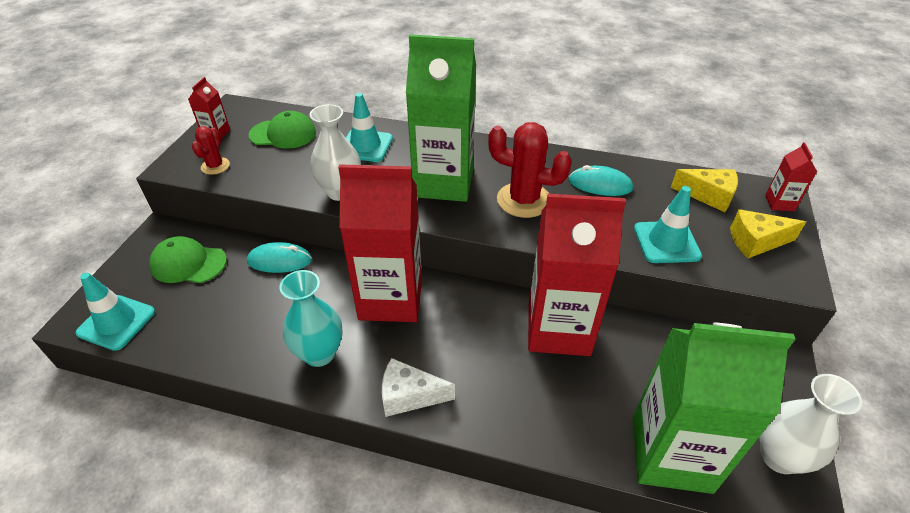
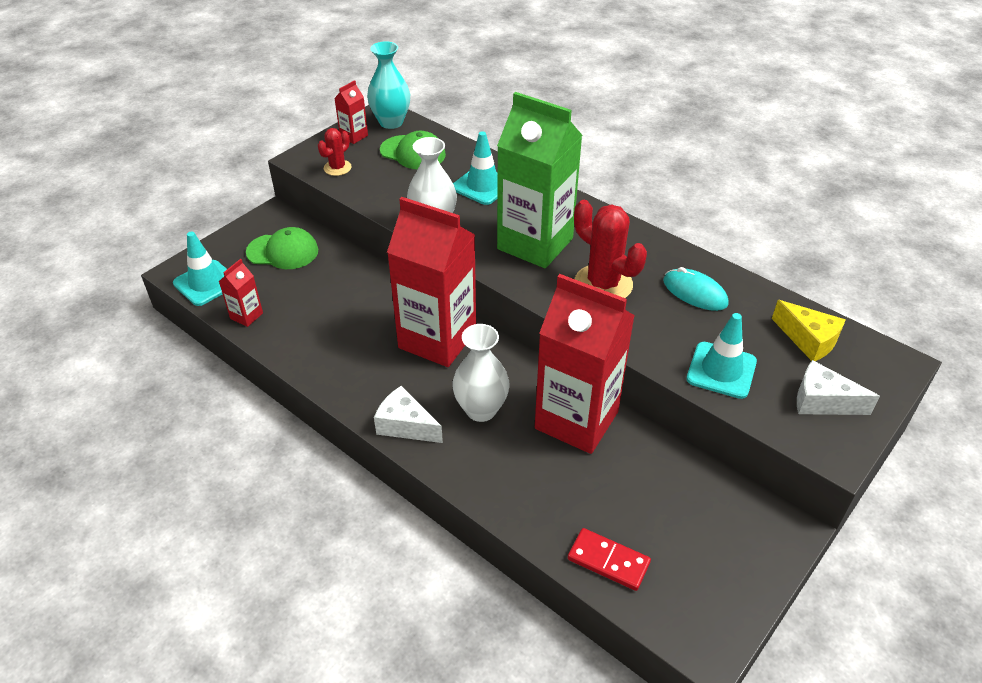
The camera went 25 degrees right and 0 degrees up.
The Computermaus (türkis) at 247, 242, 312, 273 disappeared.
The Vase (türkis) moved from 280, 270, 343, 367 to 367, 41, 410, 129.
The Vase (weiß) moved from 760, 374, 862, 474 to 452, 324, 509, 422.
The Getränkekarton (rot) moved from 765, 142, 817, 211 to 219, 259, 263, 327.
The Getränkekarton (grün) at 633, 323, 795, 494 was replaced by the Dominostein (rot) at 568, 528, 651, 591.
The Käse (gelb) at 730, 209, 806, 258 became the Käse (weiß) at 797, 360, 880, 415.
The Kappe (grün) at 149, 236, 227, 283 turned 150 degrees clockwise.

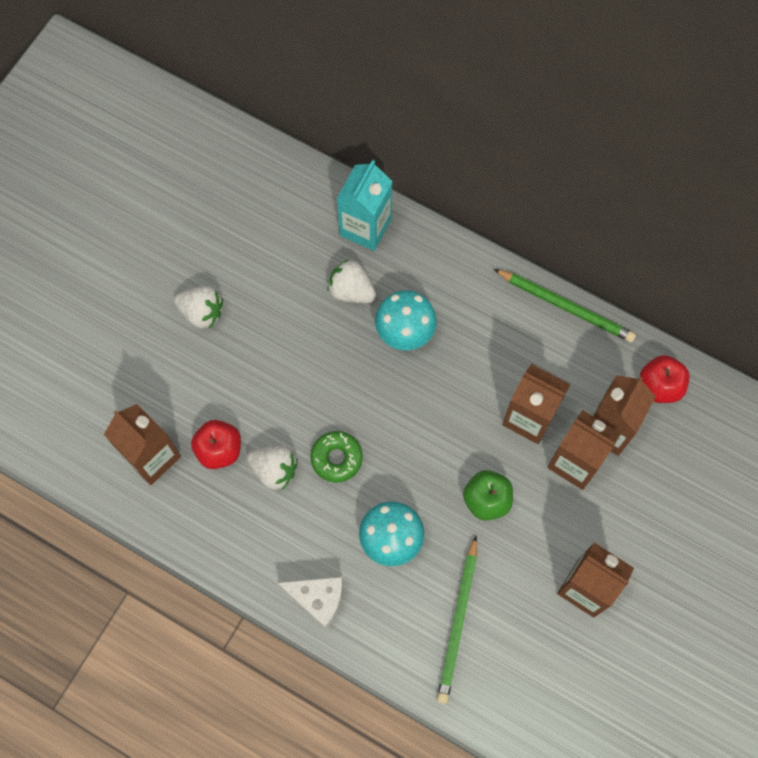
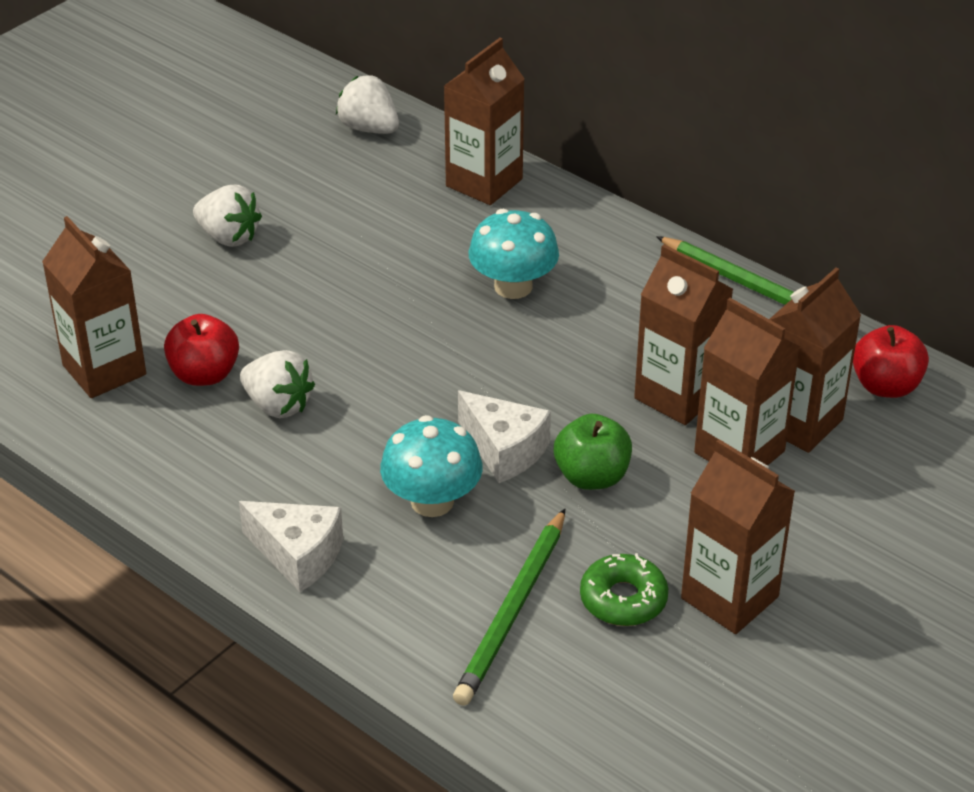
The camera went 10 degrees right and 30 degrees down.
The Käse (weiß) at 458, 391, 551, 483 appeared.
The Donut (grün) moved from 310, 431, 363, 483 to 580, 553, 668, 626.
The Erdbeere (weiß) moved from 327, 259, 376, 303 to 336, 75, 399, 134.
The Getränkekarton (türkis) at 337, 160, 393, 251 became the Getränkekarton (braun) at 444, 37, 525, 205.

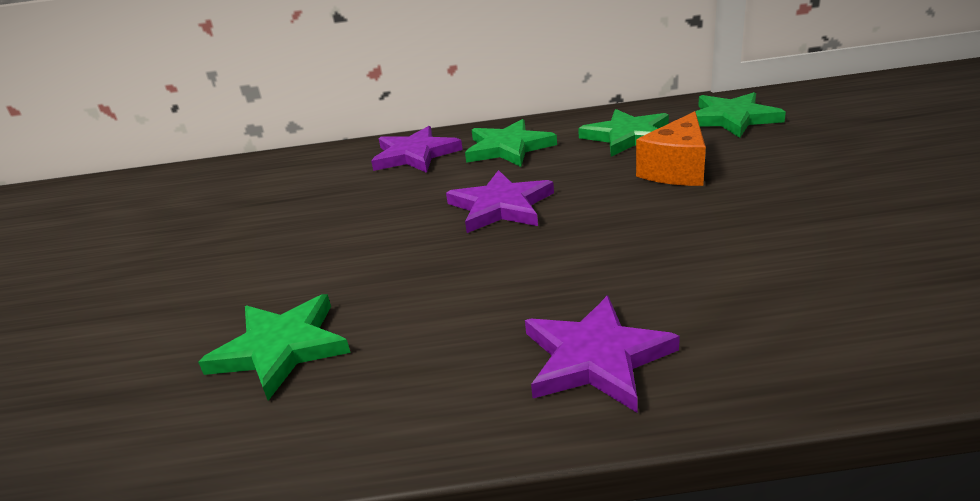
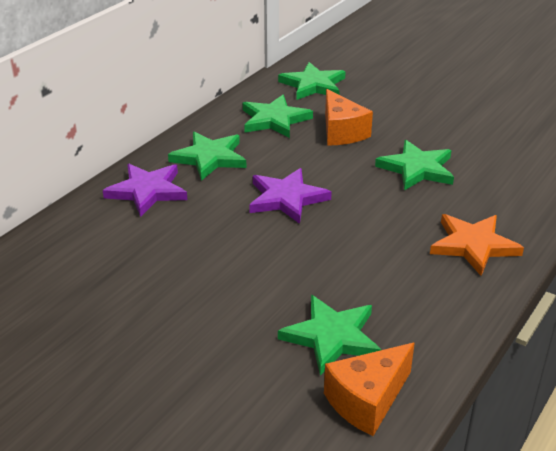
The camera went 55 degrees left and 5 degrees up.
The Käse (orange) at 324, 343, 415, 436 appeared.
The Stern (grün) at 375, 140, 454, 191 appeared.
The Stern (lila) at 525, 295, 680, 413 became the Stern (orange) at 430, 214, 524, 276.

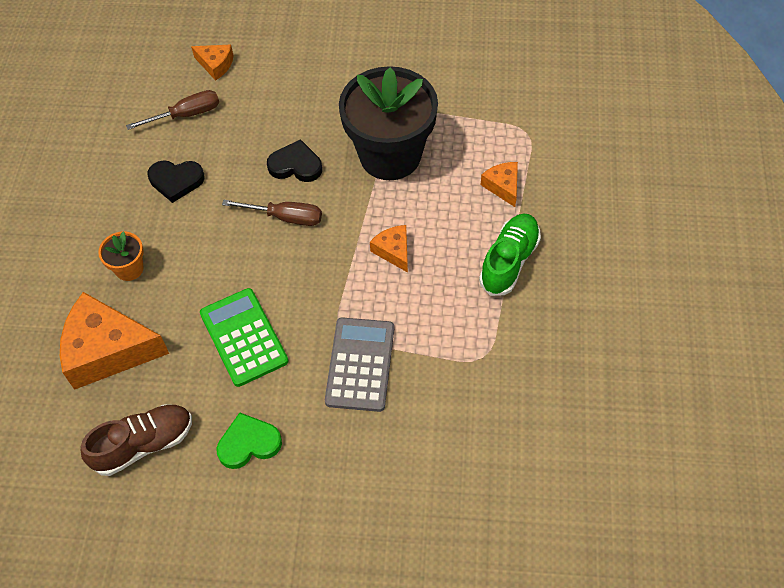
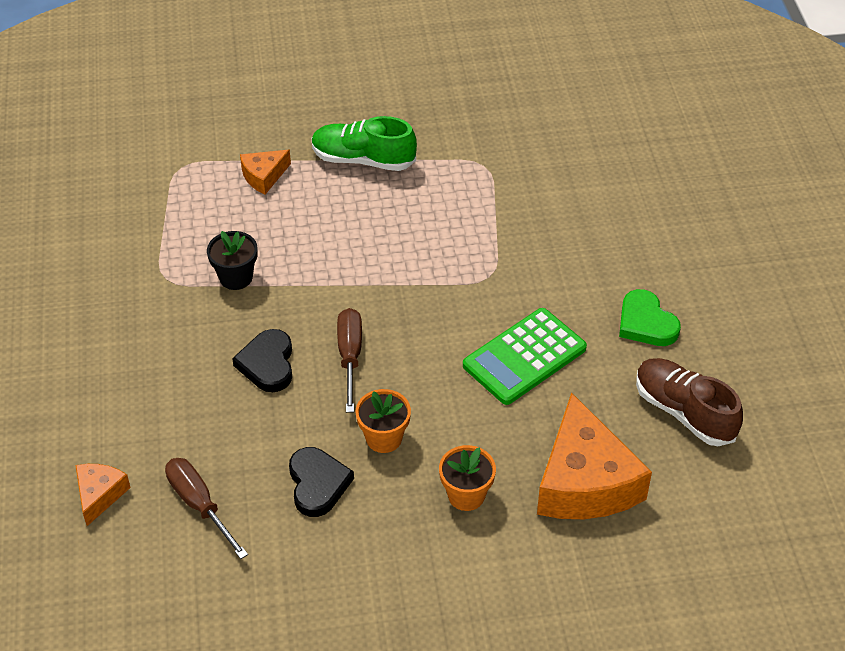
The camera went 105 degrees left and 10 degrees down.
The Taschenrechner (grau) at 325, 317, 394, 412 disappeared.
The Käse (orange) at 370, 225, 408, 273 disappeared.
The Blumentopf (orange) at 355, 389, 411, 453 appeared.
The Blumentopf (schwarz) at 339, 66, 438, 180 changed to 0.43 times the size.

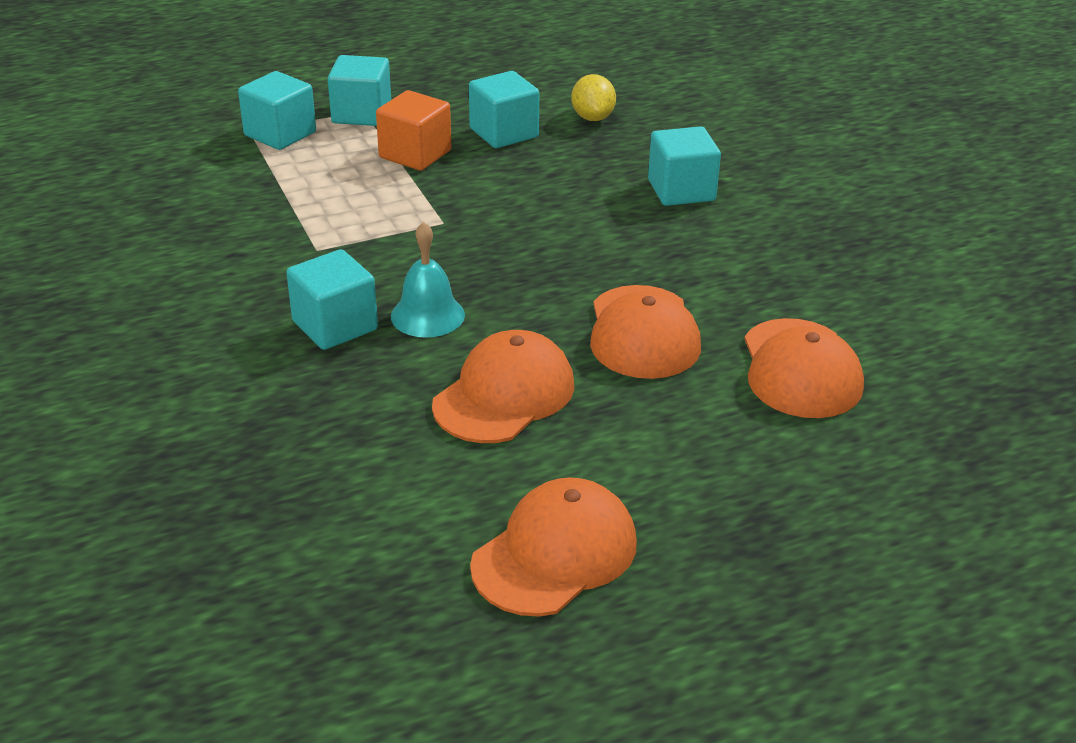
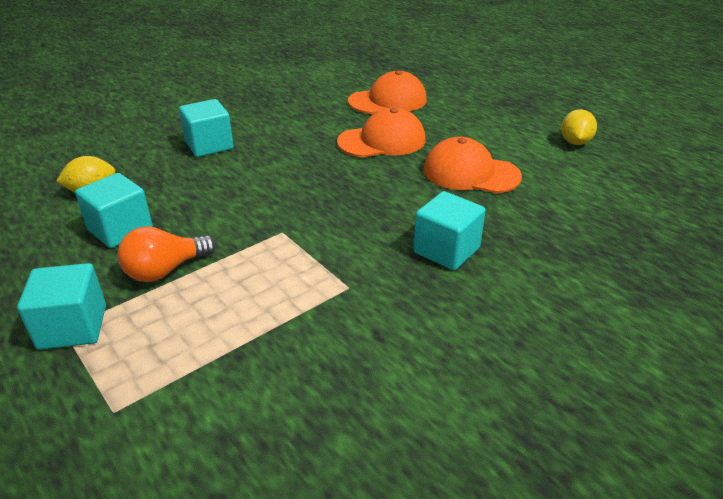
The camera went 105 degrees left and 0 degrees up.
The Kubus (türkis) at 238, 71, 316, 150 disappeared.
The Glocke (türkis) at 391, 222, 465, 338 disappeared.
The Kubus (orange) at 376, 90, 451, 171 was replaced by the Glühbirne (orange) at 118, 226, 216, 282.
The Kappe (orange) at 470, 477, 637, 617 was replaced by the Zitrone (gelb) at 561, 109, 597, 145.

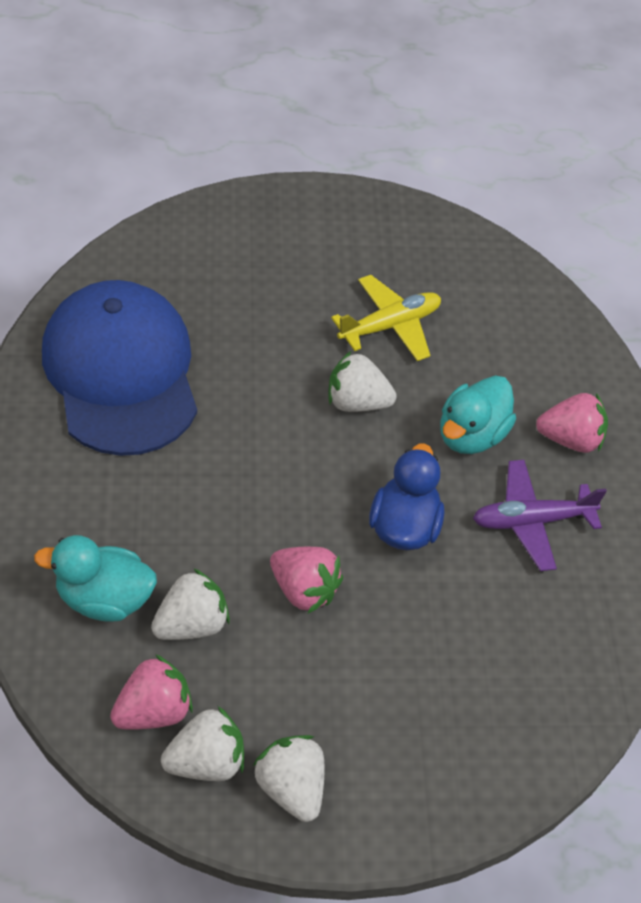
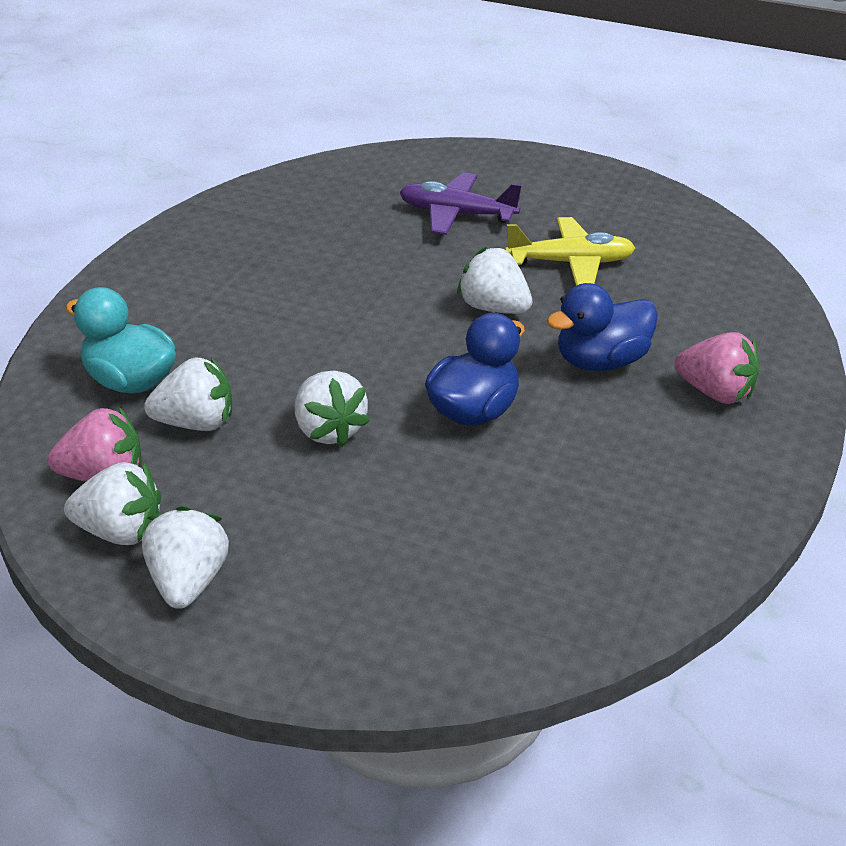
The camera went 30 degrees right and 15 degrees down.
The Kappe (blau) at 42, 280, 197, 456 disappeared.
The Flugzeug (lila) moved from 473, 460, 607, 571 to 399, 172, 522, 235.
The Erdbeere (rosa) at 270, 547, 343, 614 became the Erdbeere (weiß) at 295, 371, 370, 447.
The Ente (türkis) at 440, 376, 516, 454 became the Ente (blau) at 546, 283, 658, 371.

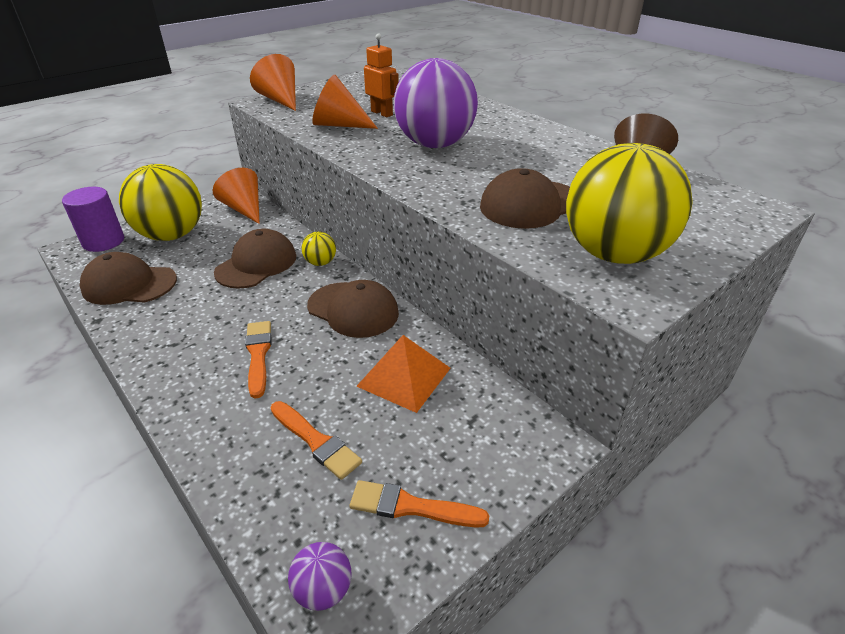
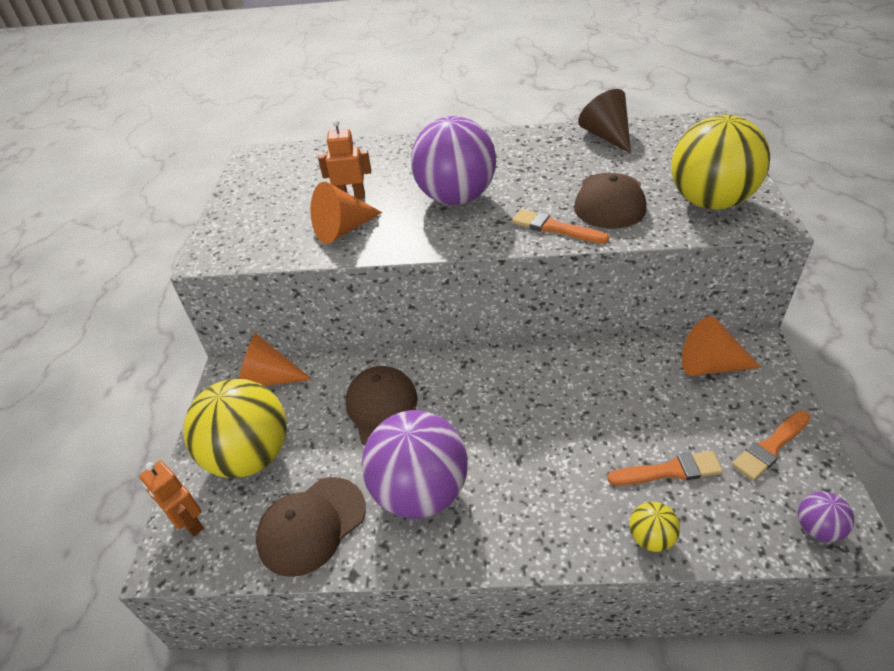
The camera went 45 degrees left and 5 degrees up.
The Kappe (braun) at 307, 280, 399, 338 disappeared.
The Pyramide (orange) at 356, 335, 450, 413 disappeared.
The Ball (lila) at 361, 410, 468, 518 appeared.
The Pinsel (orange) moved from 245, 321, 272, 399 to 512, 209, 609, 244.
The Kegel (orange) moved from 250, 54, 296, 111 to 682, 316, 761, 376.
The Ball (gelb) moved from 302, 232, 336, 266 to 629, 502, 680, 552.
The Vollzylinder (lila) at 62, 187, 124, 252 was replaced by the Roboter (orange) at 139, 460, 204, 537.

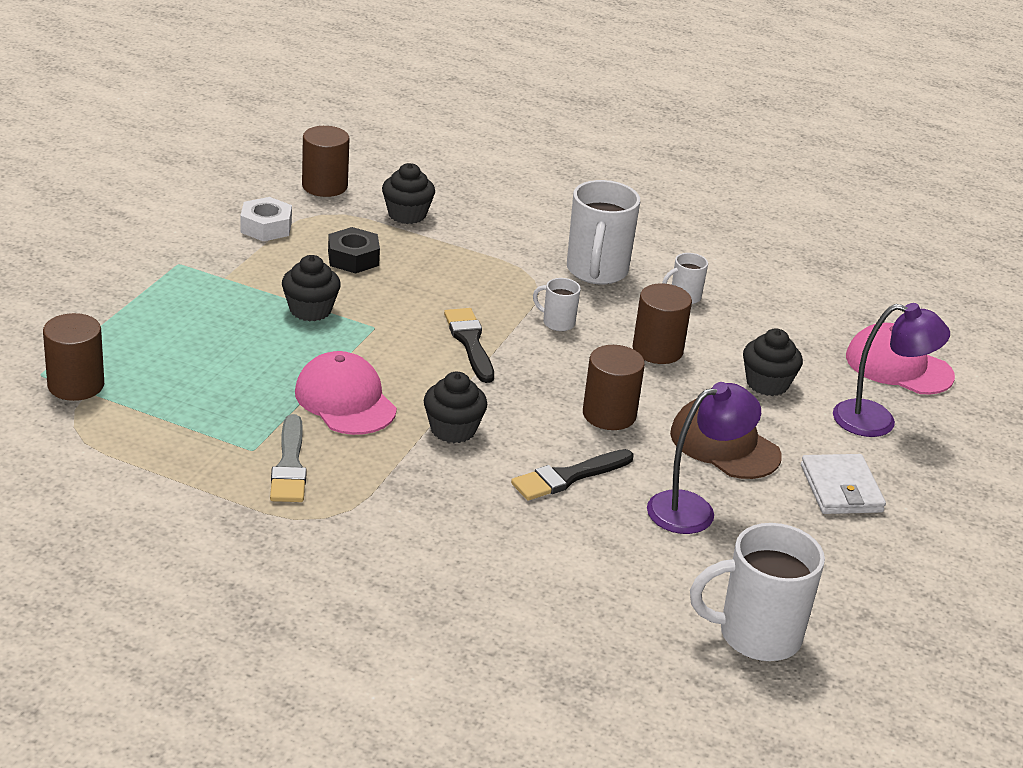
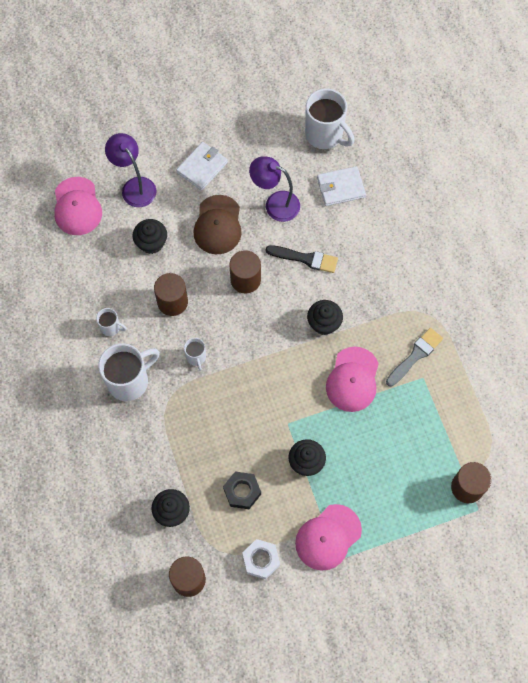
The camera went 130 degrees left and 35 degrees up.
The Pinsel (schwarz) at 444, 308, 494, 383 disappeared.
The Kappe (rosa) at 295, 504, 362, 571 appeared.
The Geldbörse (weiß) at 317, 166, 366, 206 appeared.

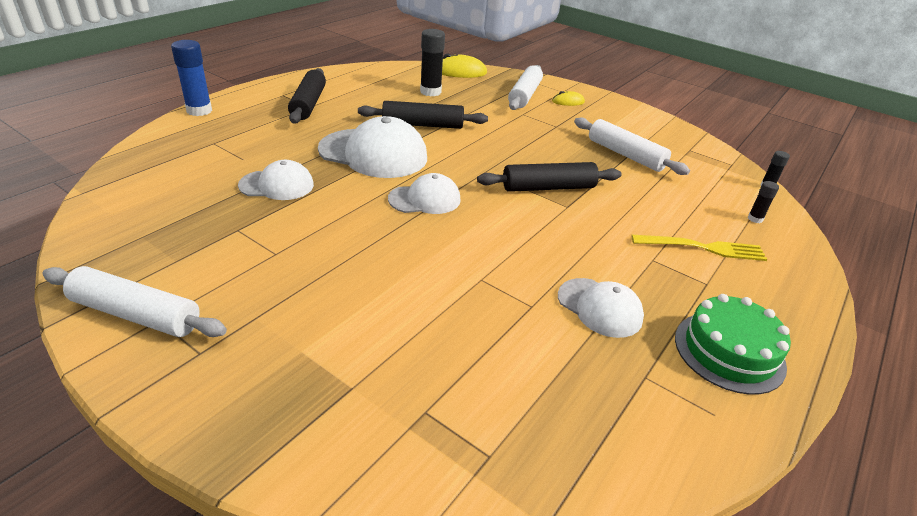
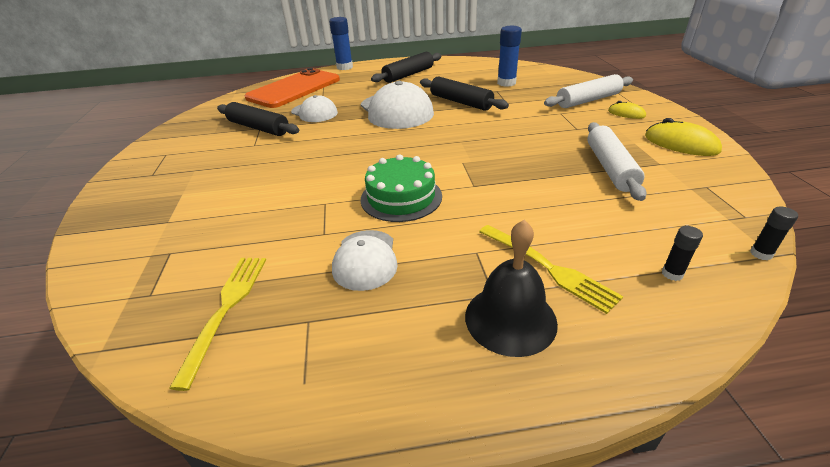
The camera went 50 degrees right and 0 degrees up.
The Nudelholz (weiß) at 42, 266, 227, 337 disappeared.
The Kappe (weiß) at 388, 173, 461, 214 disappeared.
The Gabel (gelb) at 169, 258, 266, 391 appeared.
The Handy (orange) at 245, 68, 340, 108 appeared.
The Glocke (schwarz) at 465, 220, 558, 357 appeared.
The Computermaus (gelb) moved from 442, 54, 487, 78 to 645, 118, 722, 156.
The Nudelholz (schwarz) moved from 477, 162, 621, 192 to 217, 102, 299, 136.
The Kuchen (grün) moved from 675, 294, 791, 395 to 361, 154, 442, 222.
The Klebestift (schwarz) at 420, 29, 445, 96 became the Klebestift (blau) at 497, 26, 522, 87.

